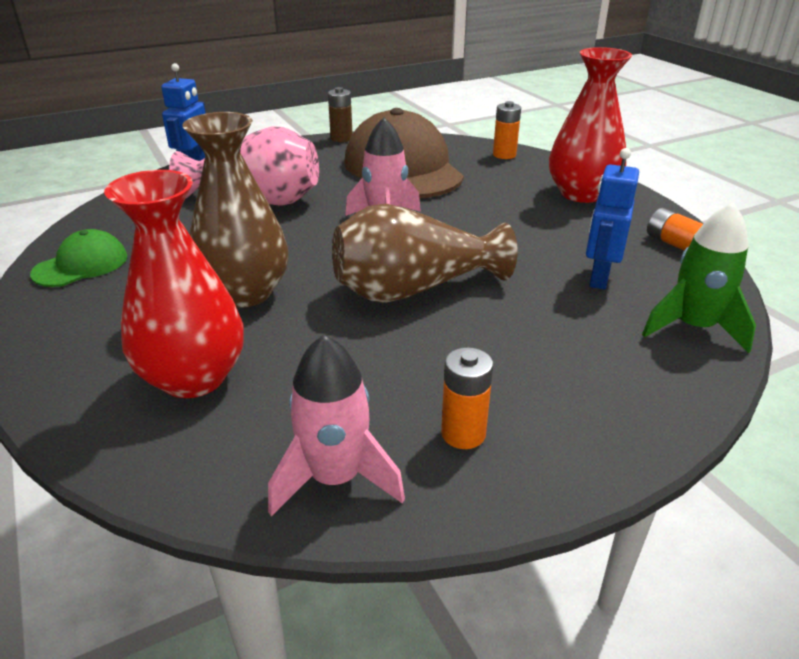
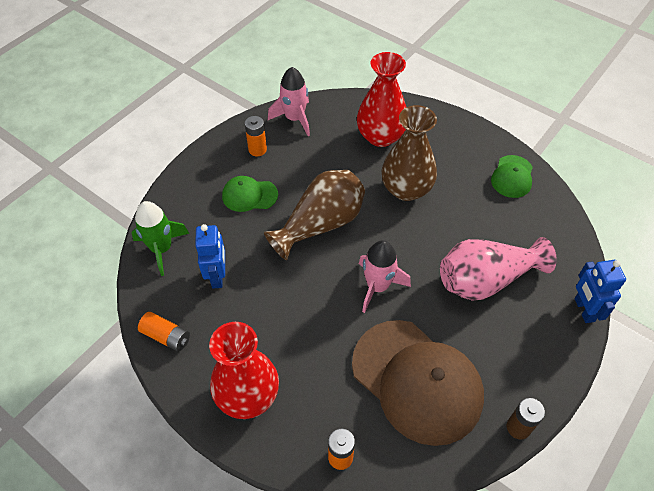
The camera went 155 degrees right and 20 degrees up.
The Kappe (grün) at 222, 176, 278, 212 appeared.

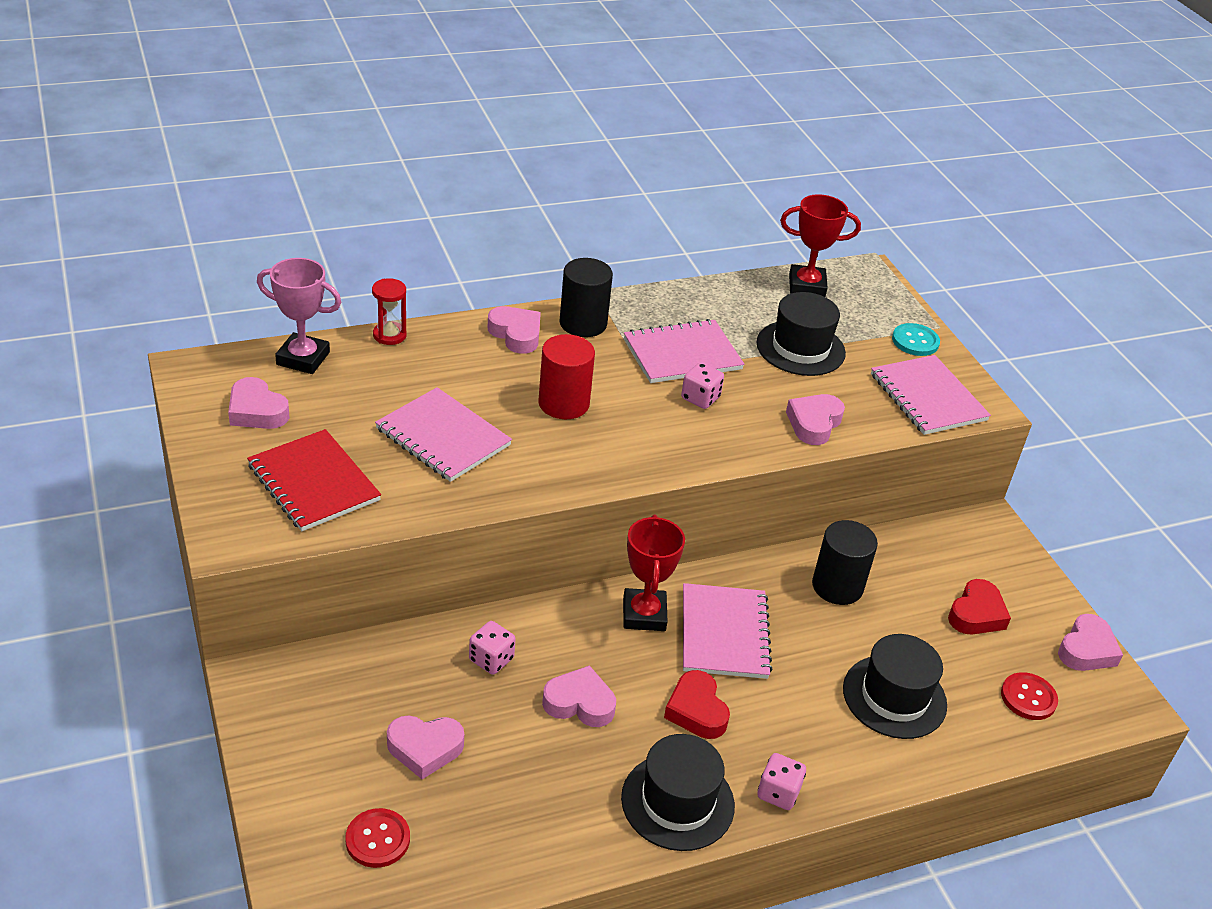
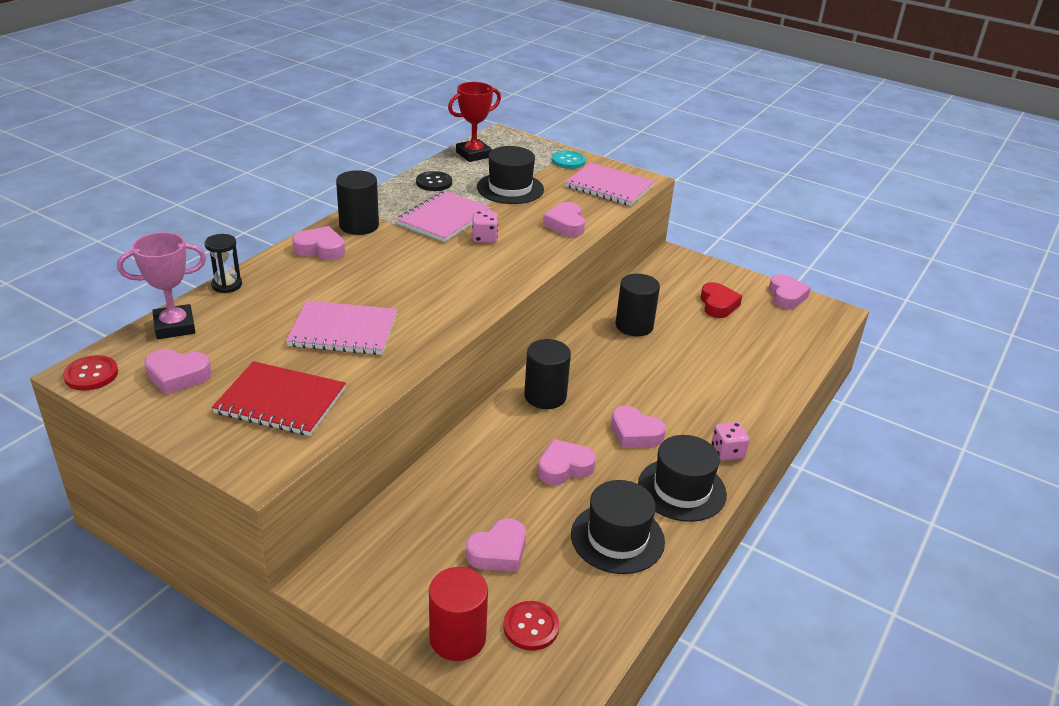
The camera went 35 degrees left and 5 degrees down.
The Spielwürfel (rosa) at 469, 621, 516, 675 disappeared.
The Notizbuch (rosa) at 683, 583, 773, 679 disappeared.
The Knopf (schwarz) at 416, 171, 452, 191 appeared.
The Vollzylinder (rot) moved from 538, 334, 595, 419 to 429, 567, 488, 661.
The Hut (schwarz) moved from 843, 634, 947, 739 to 571, 480, 665, 574.
The Knopf (rot) moved from 1001, 672, 1058, 720 to 63, 355, 118, 390.
The Pokal (rot) at 623, 515, 685, 631 was replaced by the Vollzylinder (schwarz) at 524, 339, 571, 409.
The Sanduhr (rot) at 372, 278, 407, 345 became the Sanduhr (schwarz) at 205, 234, 242, 293.
The Herz (rot) at 664, 670, 730, 739 became the Herz (rosa) at 611, 406, 666, 448.

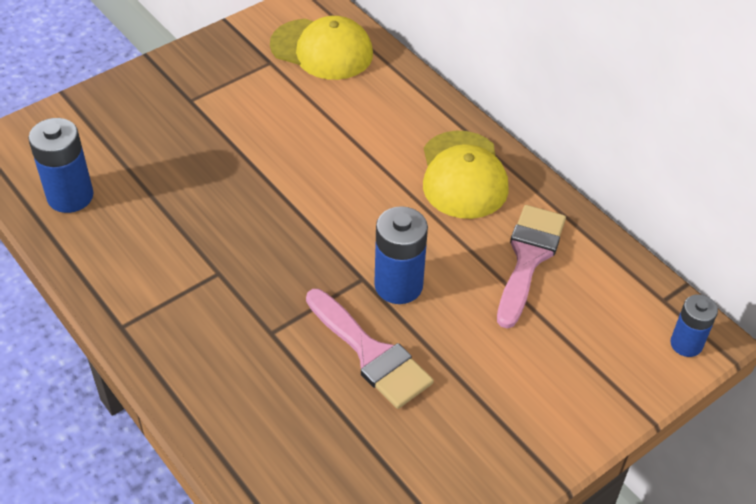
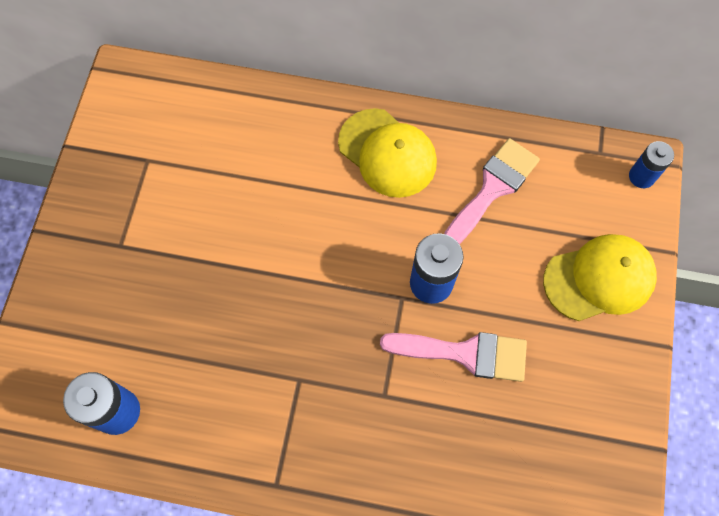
The camera went 40 degrees left and 20 degrees up.
The Kappe (gelb) moved from 270, 16, 373, 80 to 543, 234, 657, 321.
The Pinsel (rosa) at 497, 205, 566, 328 turned 60 degrees clockwise.

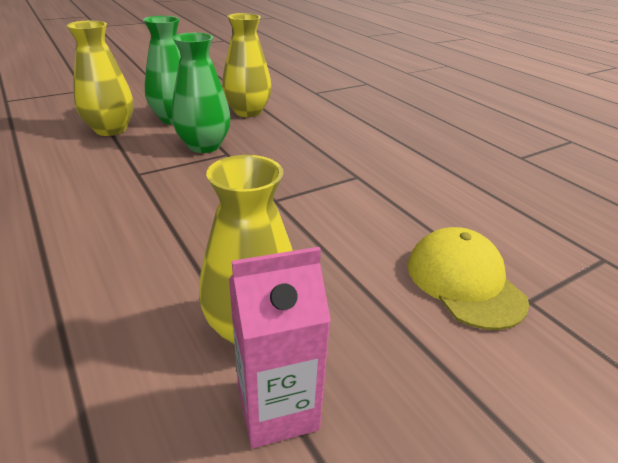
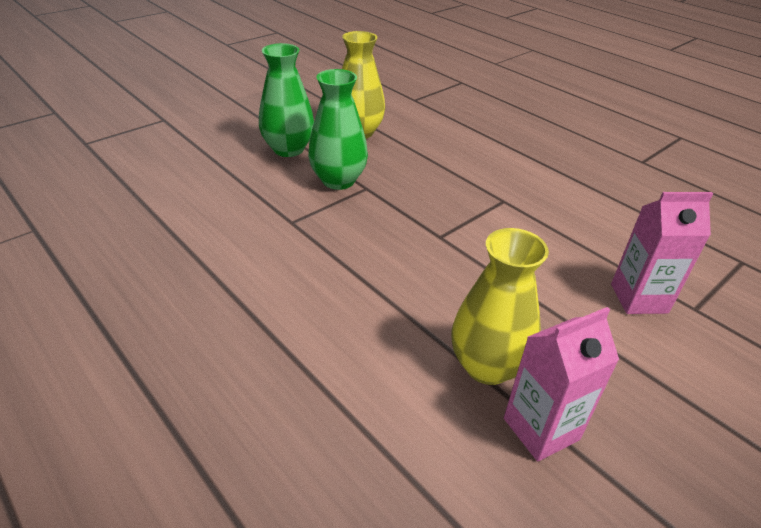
The camera went 10 degrees left and 5 degrees up.
The Vase (gelb) at 66, 21, 134, 136 disappeared.
The Kappe (gelb) at 407, 227, 529, 330 was replaced by the Getränkekarton (rosa) at 611, 192, 713, 314.

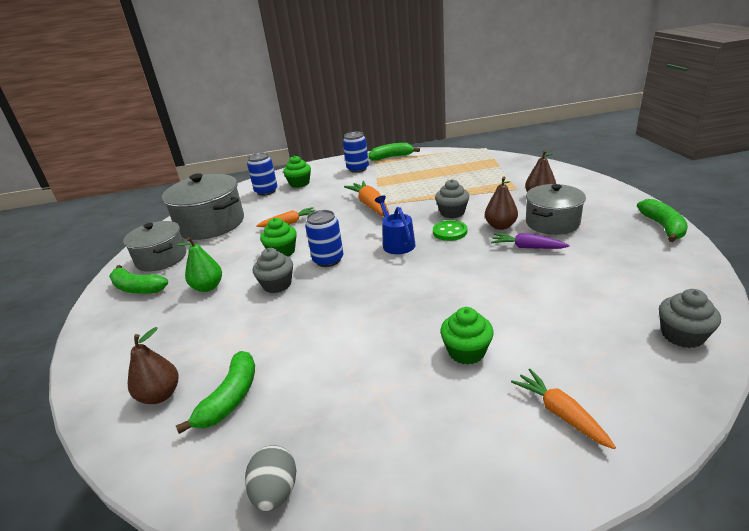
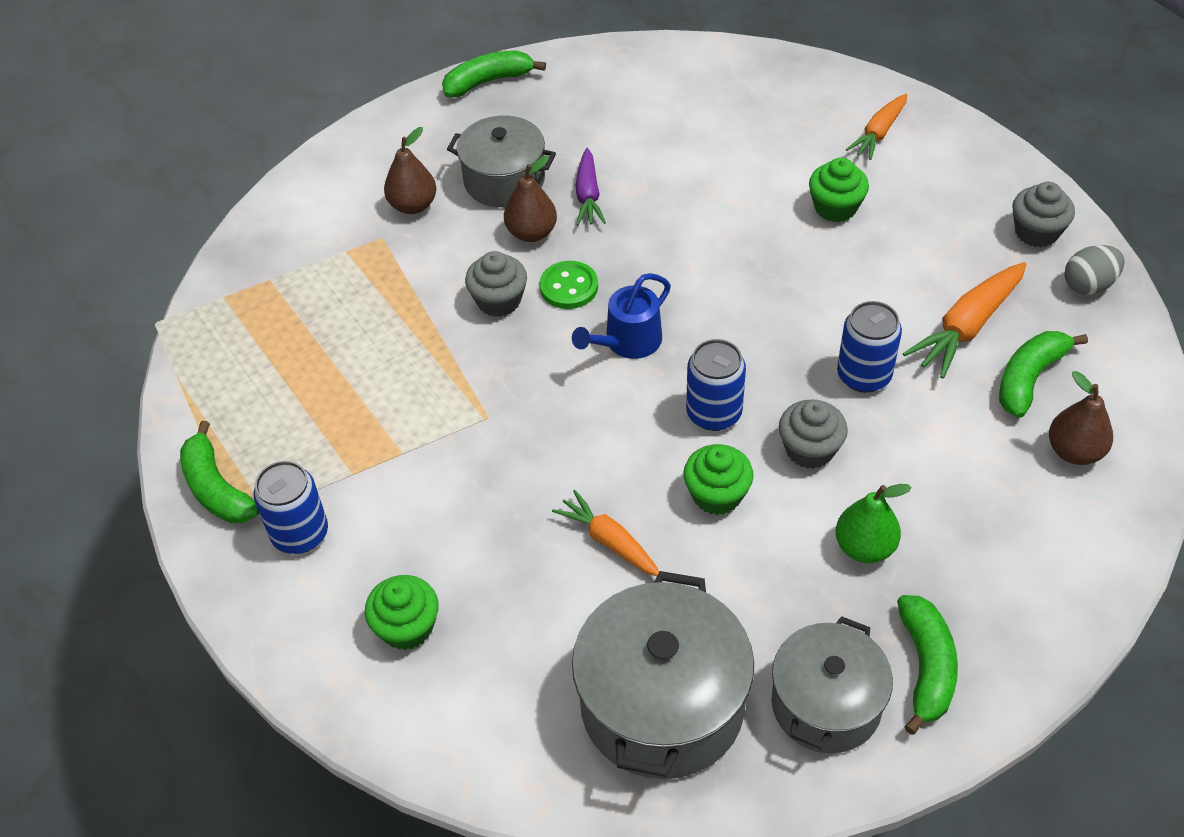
The camera went 115 degrees left and 20 degrees up.
The Dose (blau) moved from 247, 153, 277, 196 to 837, 301, 902, 393.
The Karotte (orange) moved from 344, 181, 390, 217 to 903, 262, 1027, 379.
The Muffin (grau) moved from 659, 289, 721, 348 to 1013, 182, 1075, 247.
The Banane (grün) at 176, 351, 255, 434 turned 45 degrees counterclockwise.

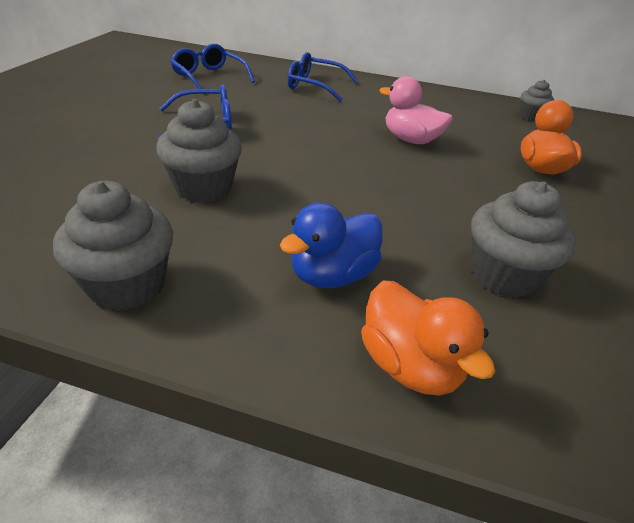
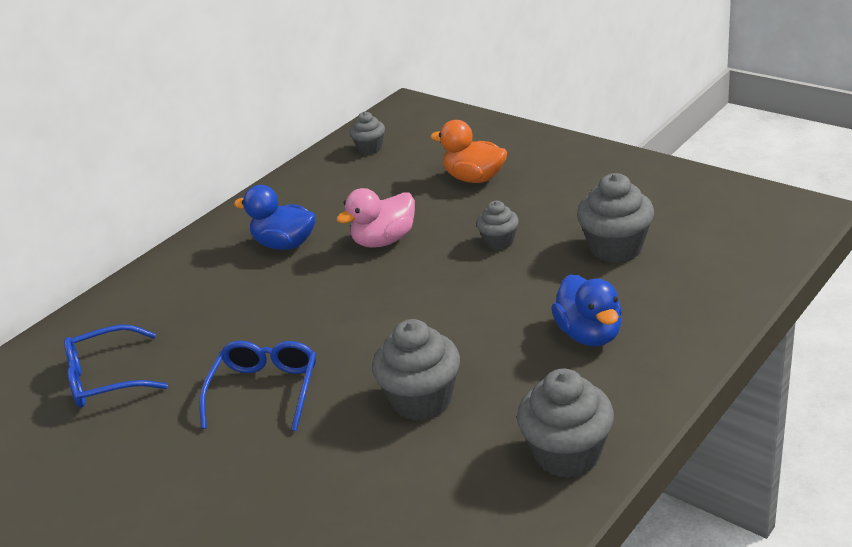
The camera went 60 degrees left and 5 degrees down.
The Brille (blau) at 288, 52, 358, 102 disappeared.
The Ente (orange) at 361, 280, 495, 396 disappeared.
The Ente (blau) at 234, 185, 316, 250 appeared.
The Muffin (grau) at 476, 201, 519, 250 appeared.

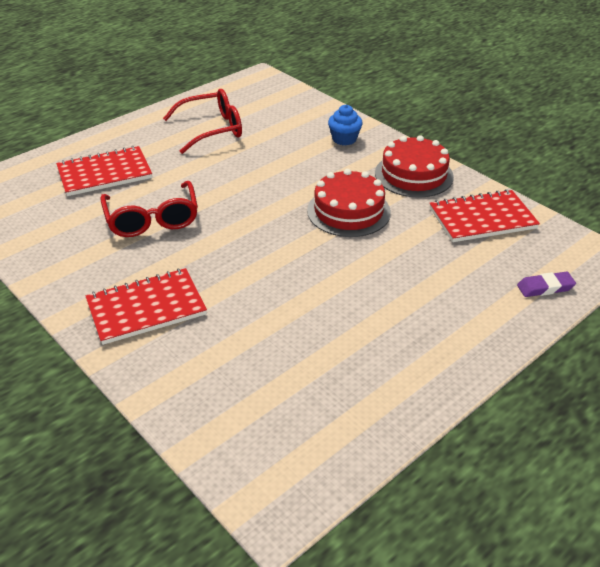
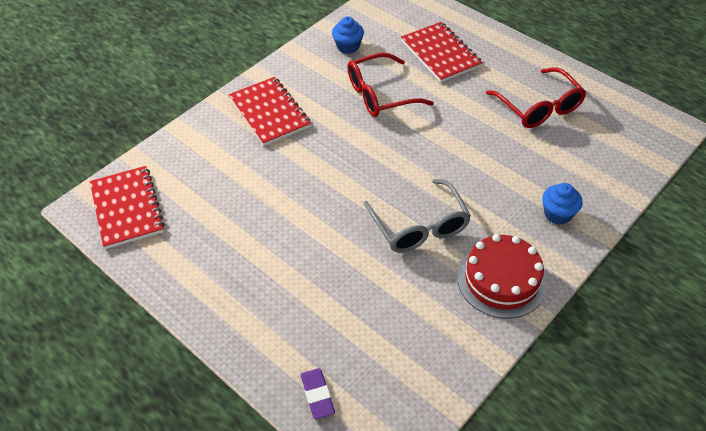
The camera went 85 degrees right and 10 degrees up.
The Muffin (blau) at 332, 16, 364, 54 appeared.
The Notizbuch (rot) moved from 430, 189, 540, 242 to 90, 166, 165, 249.
The Kuchen (rot) at 307, 169, 391, 237 was replaced by the Brille (grau) at 363, 179, 471, 253.

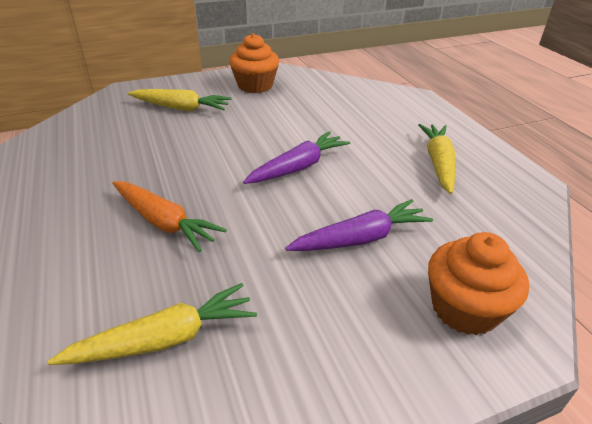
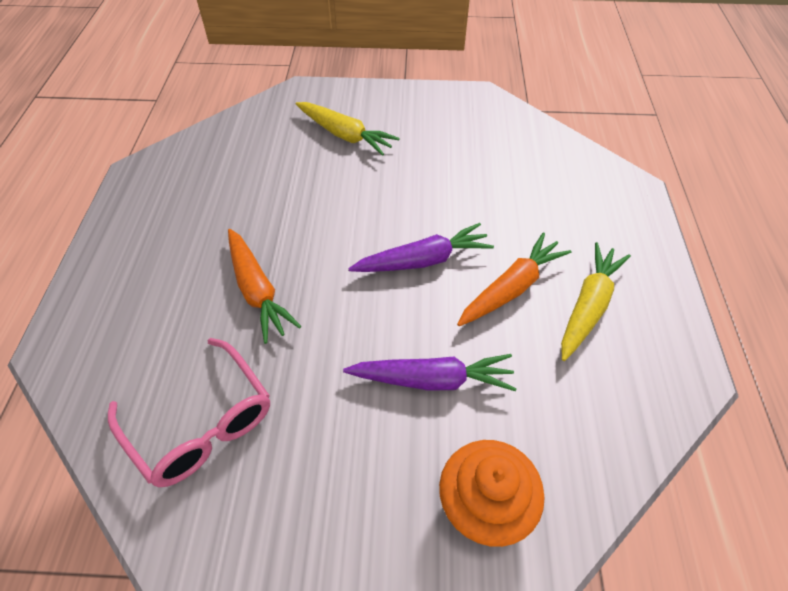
The camera went 25 degrees right and 15 degrees up.
The Muffin (orange) at 229, 33, 279, 93 disappeared.
The Karotte (orange) at 457, 232, 572, 326 appeared.
The Karotte (gelb) at 48, 283, 257, 365 was replaced by the Brille (rosa) at 108, 338, 270, 487.

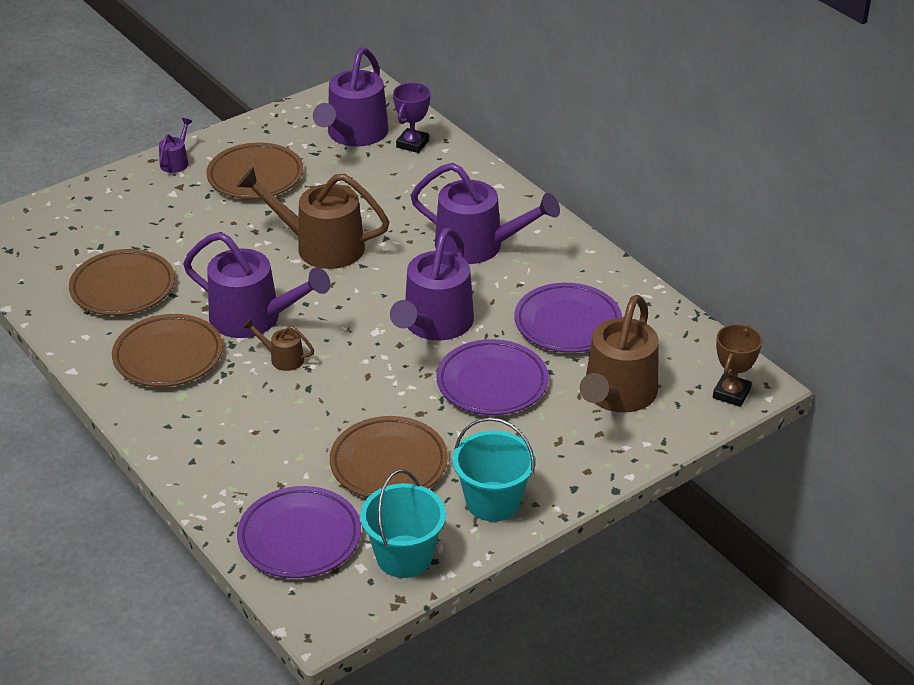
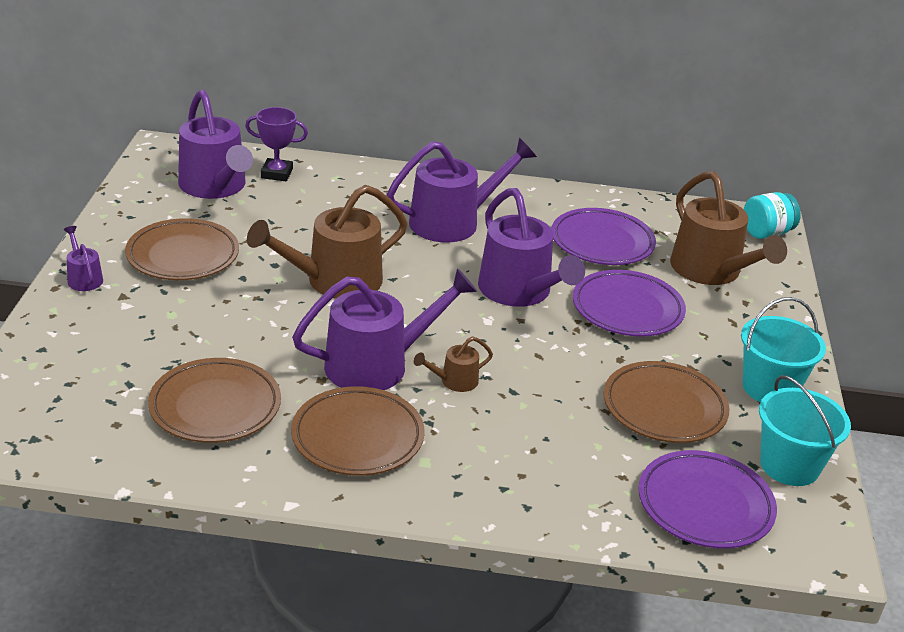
The camera went 50 degrees left and 5 degrees down.
The Pokal (braun) at 713, 324, 762, 407 was replaced by the Einmachglas (türkis) at 744, 192, 801, 239.
The Pokal (lila) at 393, 83, 431, 153 turned 60 degrees counterclockwise.

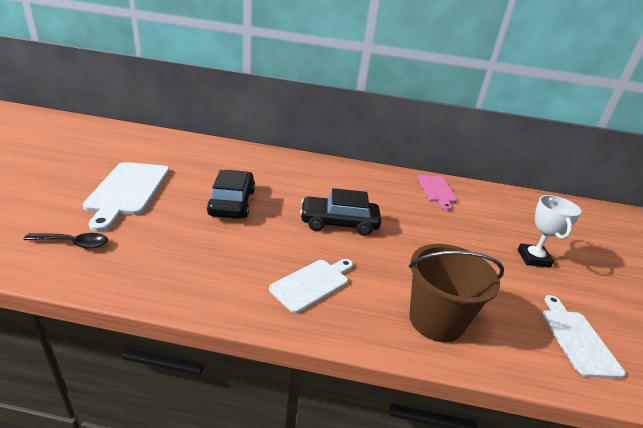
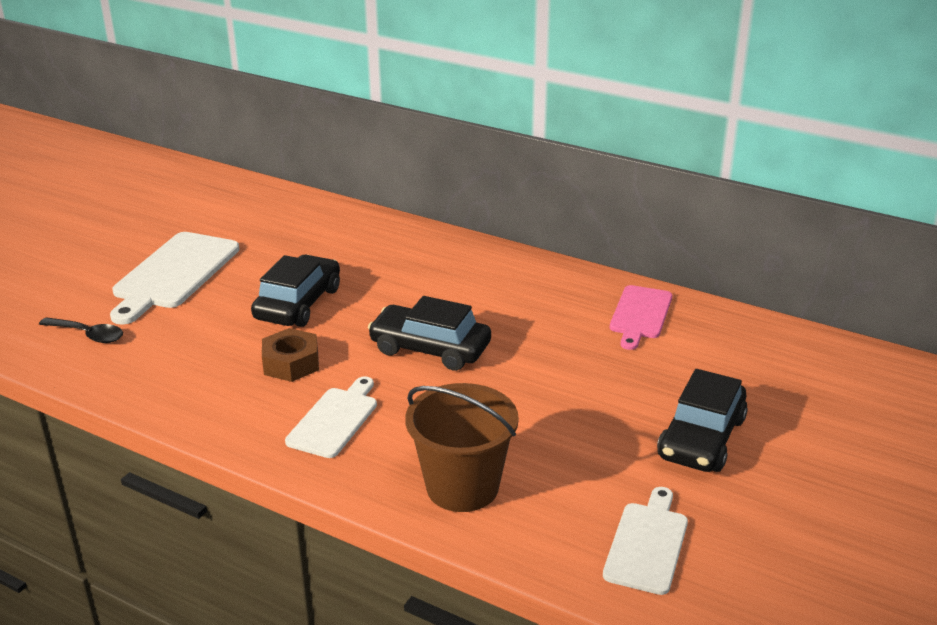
The camera went 25 degrees right and 0 degrees up.
The Sechskantmutter (braun) at 262, 328, 319, 382 appeared.
The Pokal (weiß) at 518, 195, 582, 268 was replaced by the Auto (schwarz) at 657, 369, 748, 472.
The Schneidebrett (weiß) at 269, 259, 353, 313 turned 45 degrees counterclockwise.

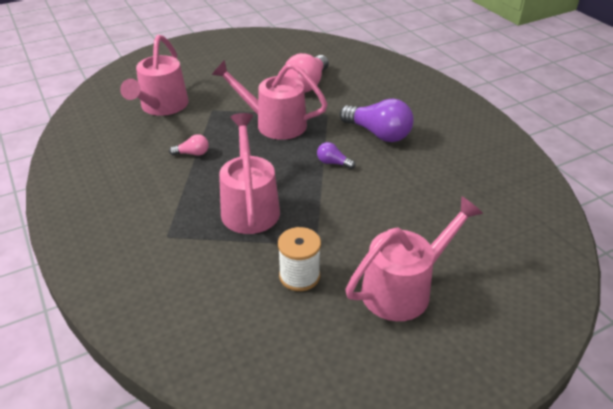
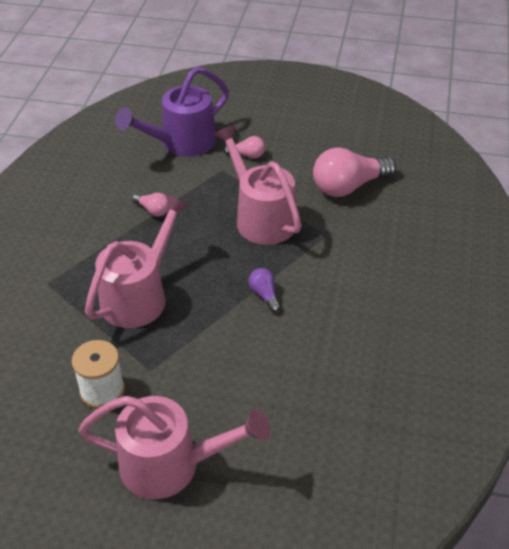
The camera went 40 degrees right and 5 degrees up.
The Glühbirne (lila) at 340, 98, 414, 142 disappeared.
The Glühbirne (rosa) at 224, 136, 265, 159 appeared.
The Gießkanne (rosa) at 120, 35, 188, 116 became the Gießkanne (lila) at 115, 67, 229, 156.

